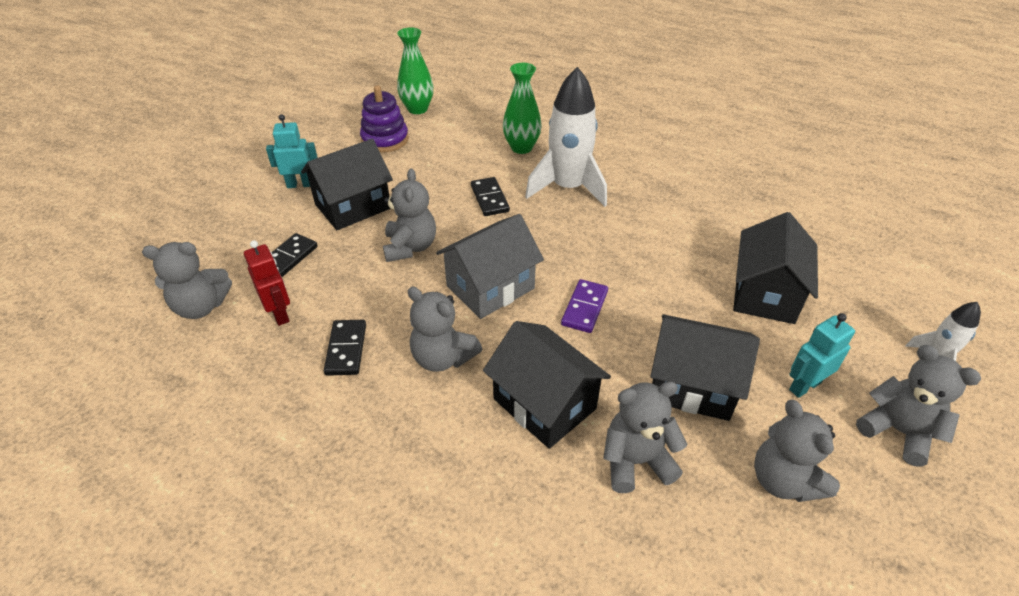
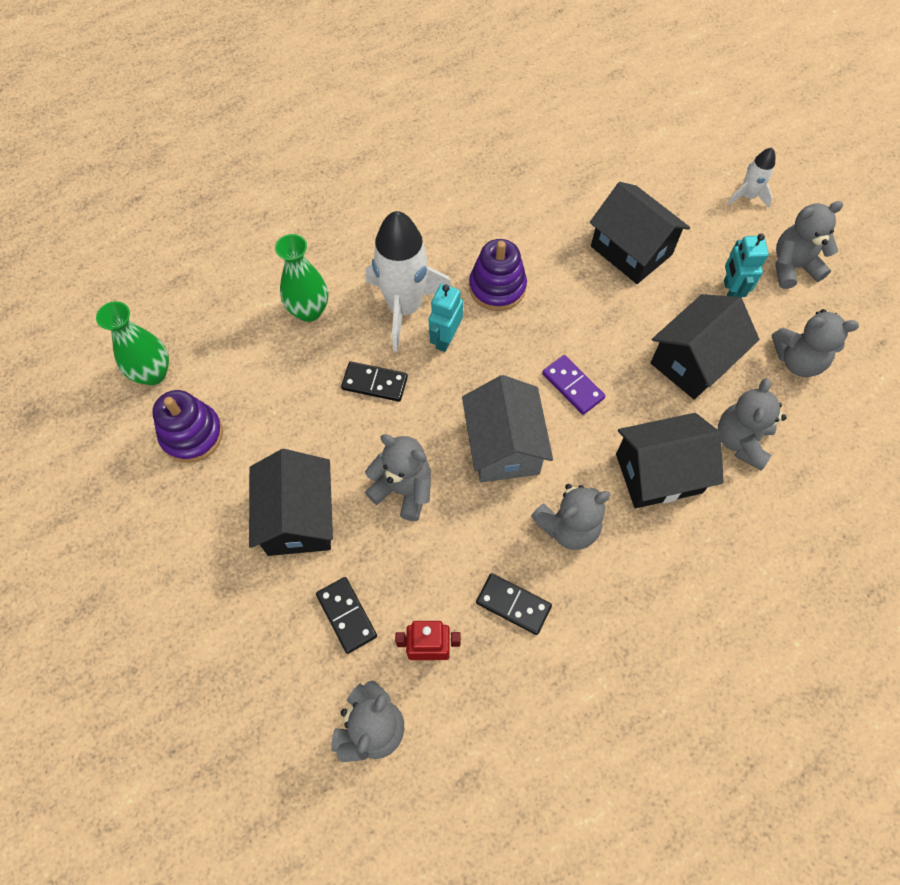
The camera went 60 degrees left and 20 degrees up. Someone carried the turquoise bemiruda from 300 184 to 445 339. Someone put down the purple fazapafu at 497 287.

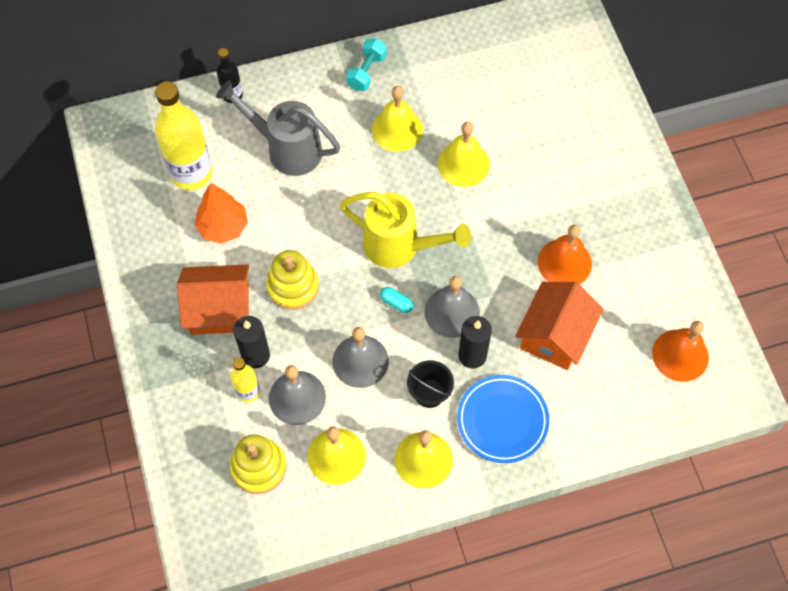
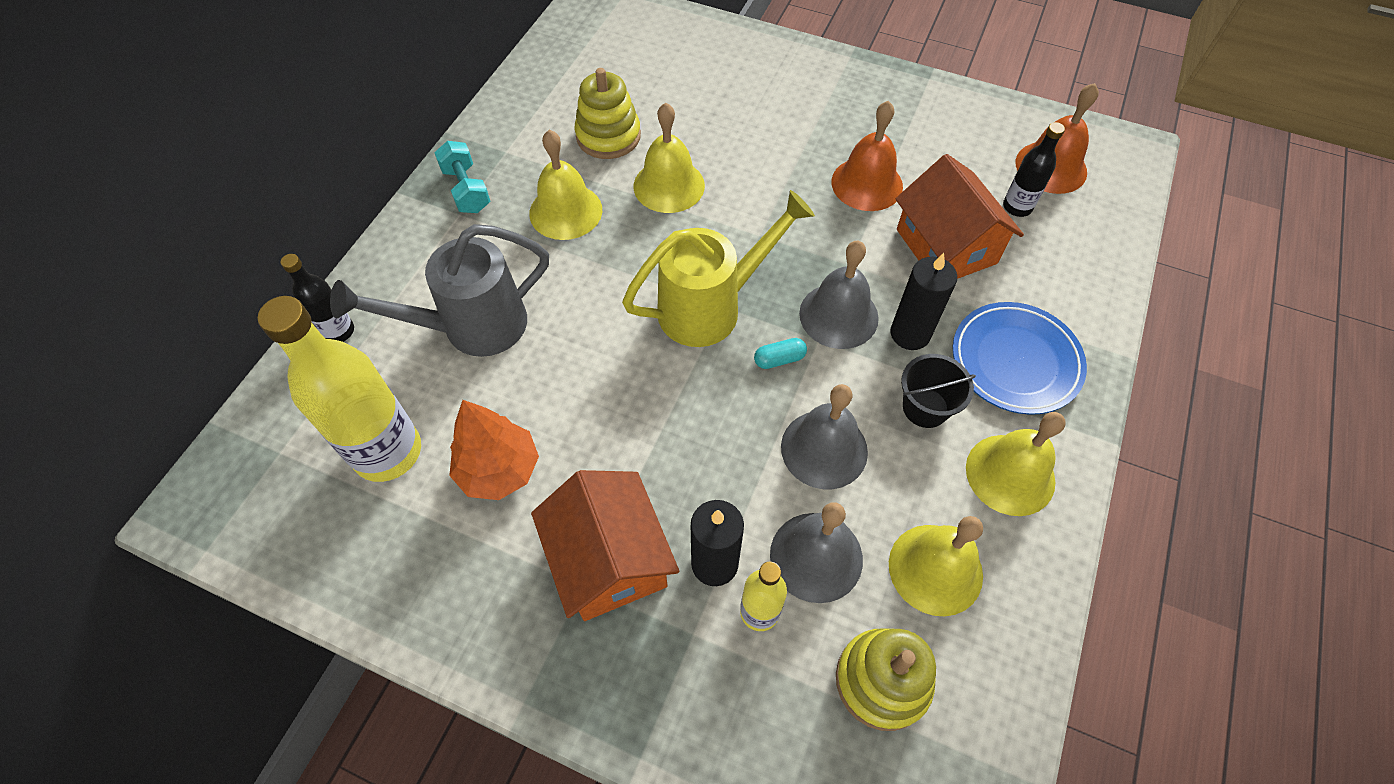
The camera went 50 degrees left and 5 degrees down. Someone carried the yellow fazapafu from 293 286 to 608 136. Someone rotated the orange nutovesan at 219 309 by 60 degrees counterclockwise. Someone put down the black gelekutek at 1017 207.

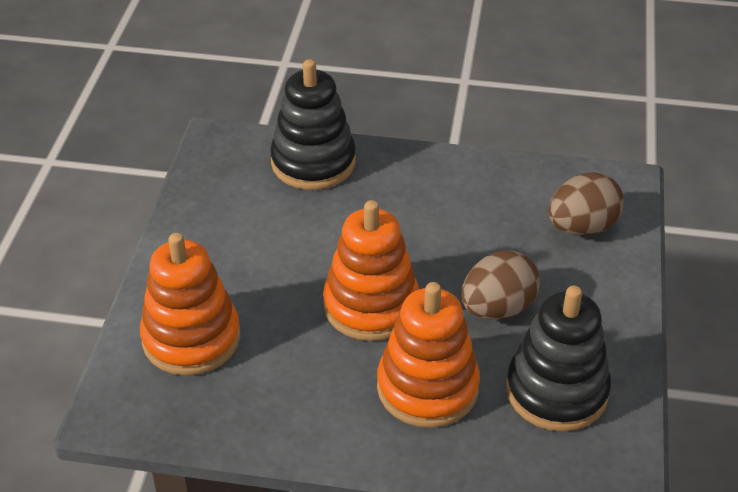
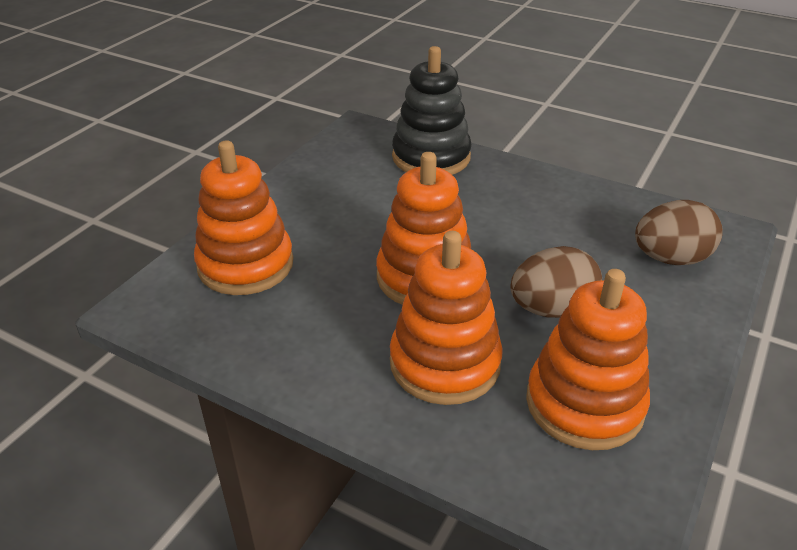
The camera went 20 degrees right and 5 degrees down. Someone repainted the black fazapafu at 556 391, which became the orange fazapafu at 584 404.

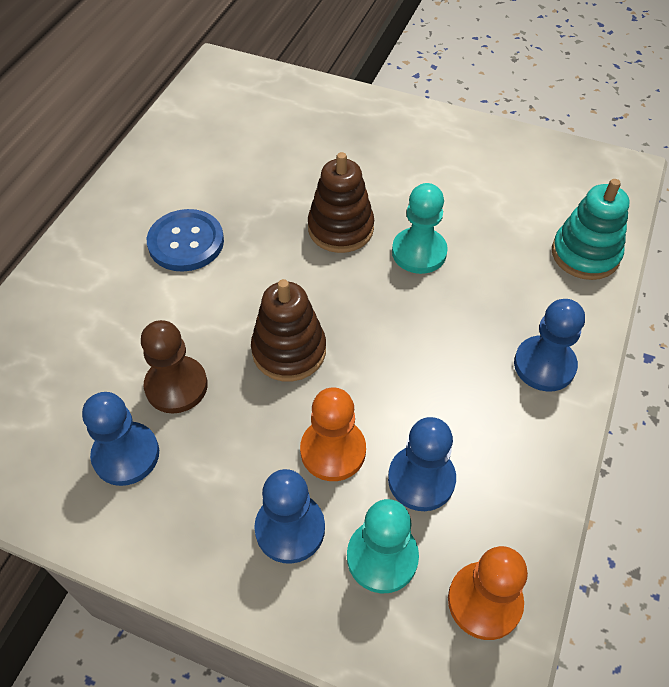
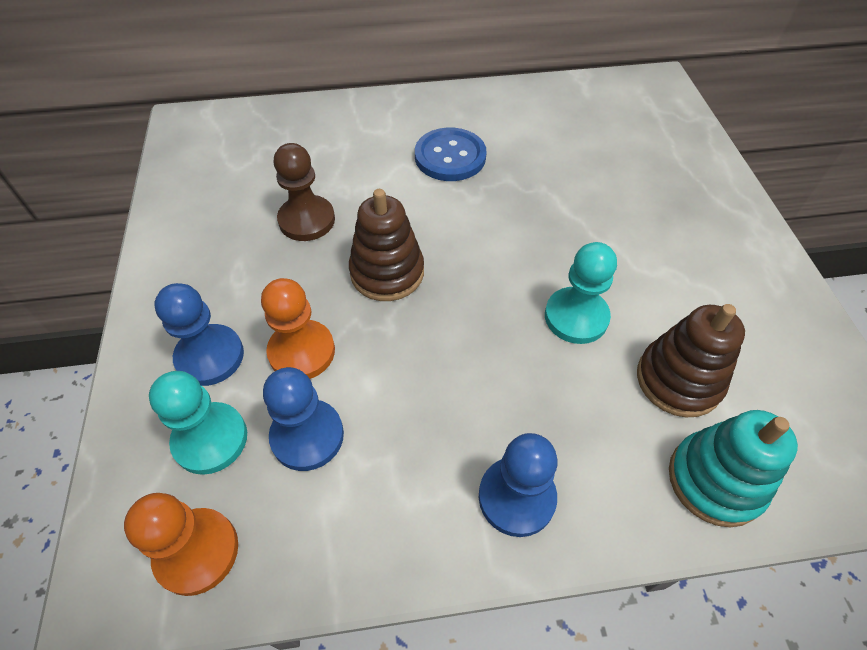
The camera went 60 degrees right and 0 degrees up. Someone carried the brown fazapafu from 340 228 to 678 380. Someone took away the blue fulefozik at 126 455.

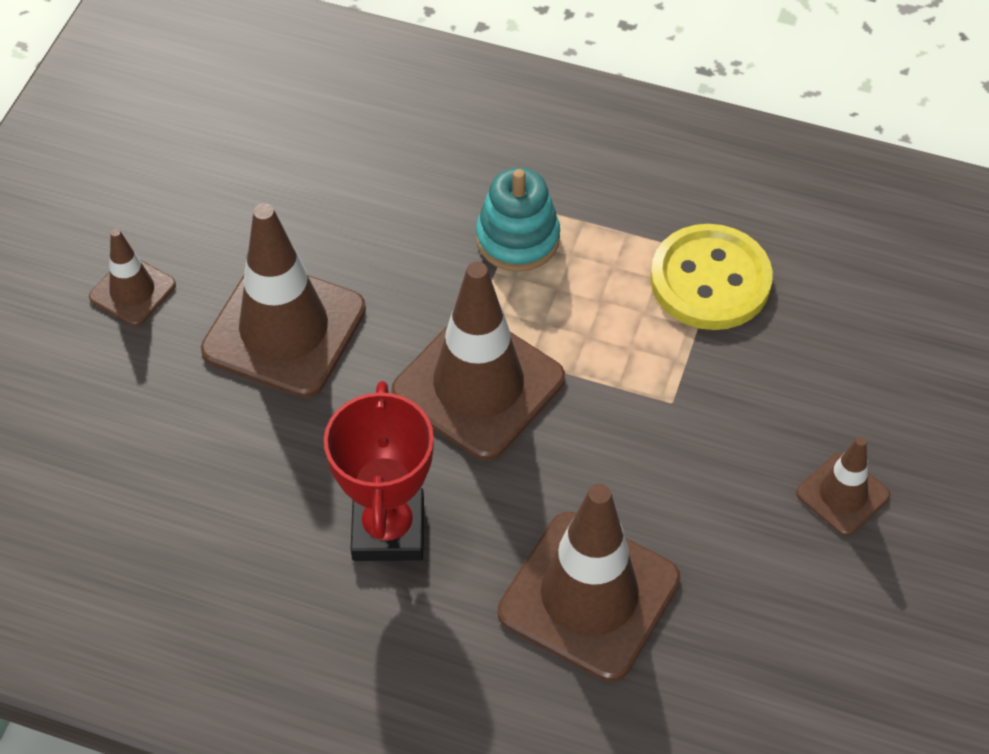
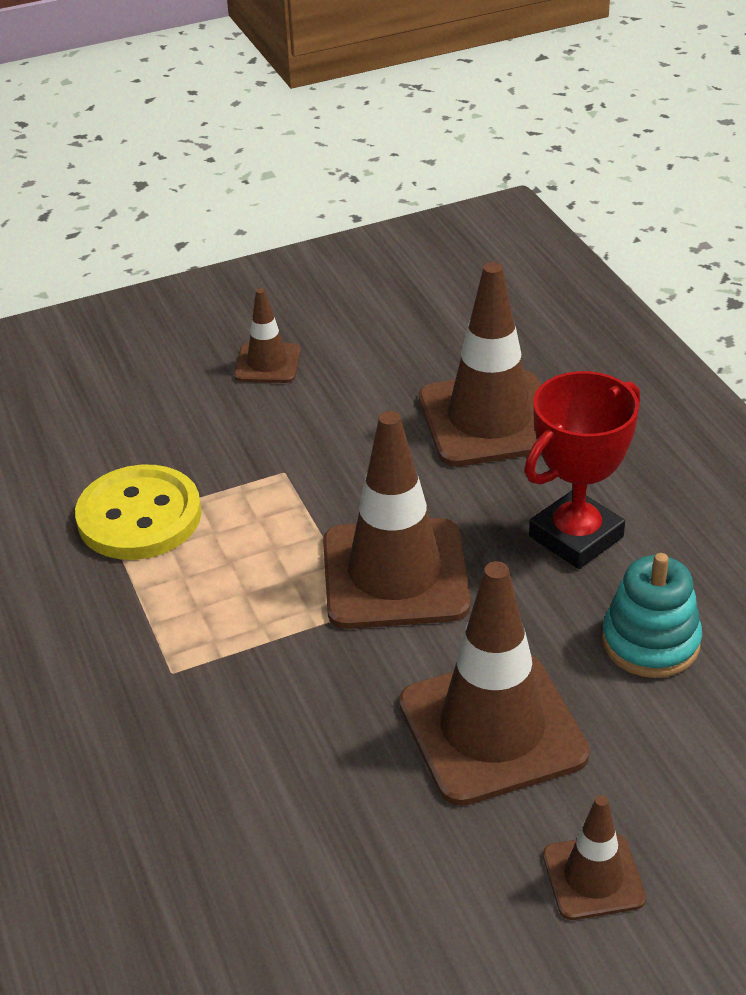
The camera went 130 degrees left and 15 degrees down. Someone carried the turquoise fazapafu from 517 239 to 650 642.

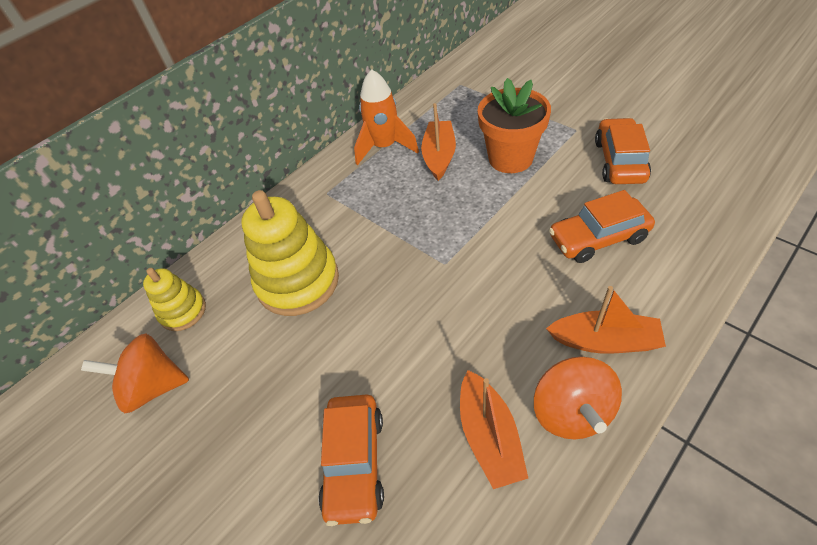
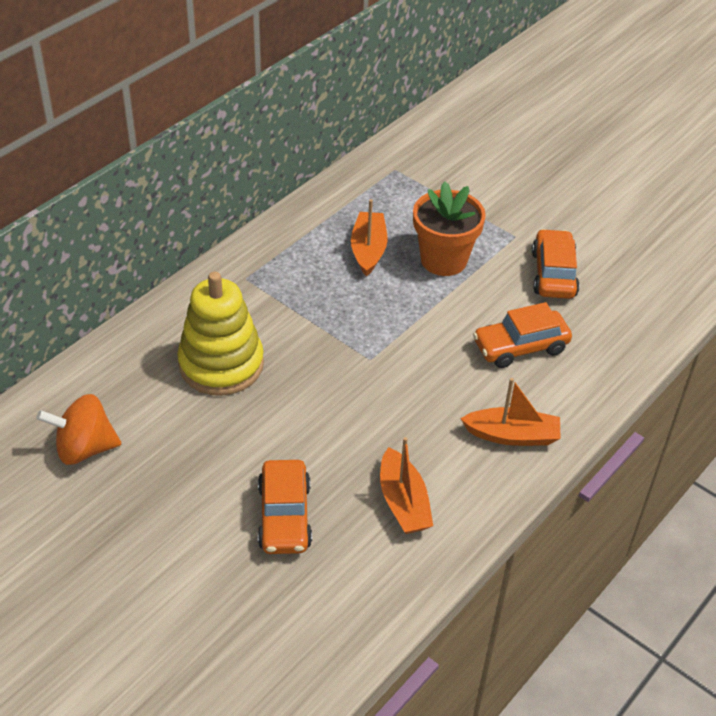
The camera went 10 degrees left and 5 degrees down. Someone took away the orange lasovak at 385 147. Someone took away the yellow fazapafu at 183 311. Someone took away the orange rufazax at 571 412.

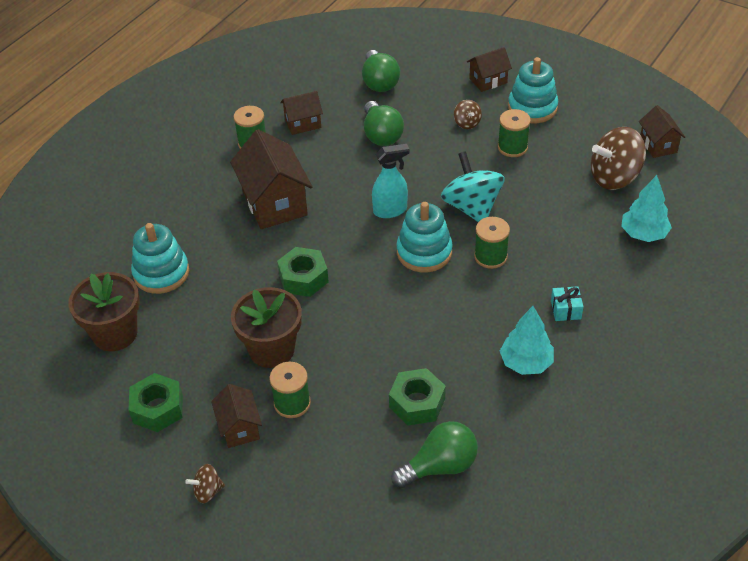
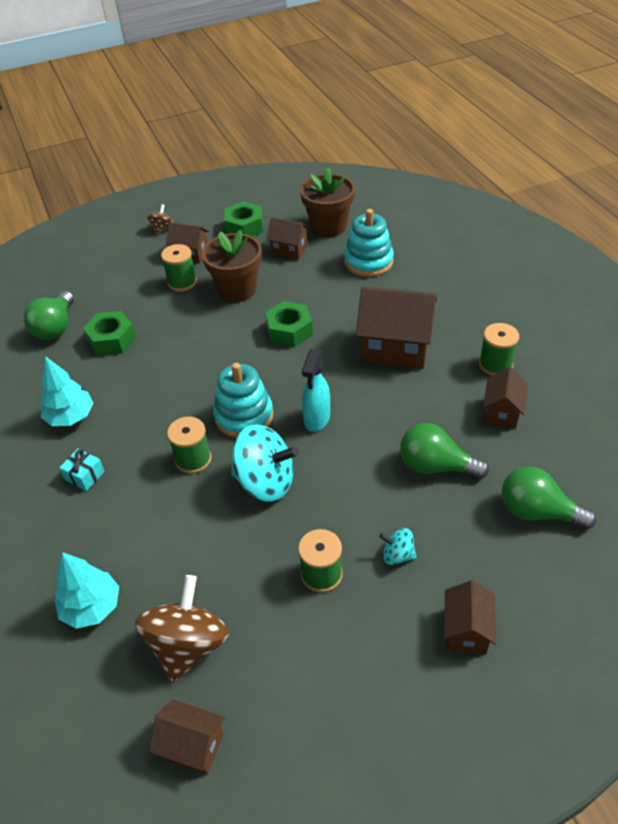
The camera went 125 degrees right and 0 degrees up. Someone took away the turquoise fazapafu at 532 108. Someone repainted the brown rufazax at 467 123, which became the turquoise rufazax at 397 555. Someone put down the brown nutovesan at 289 250.

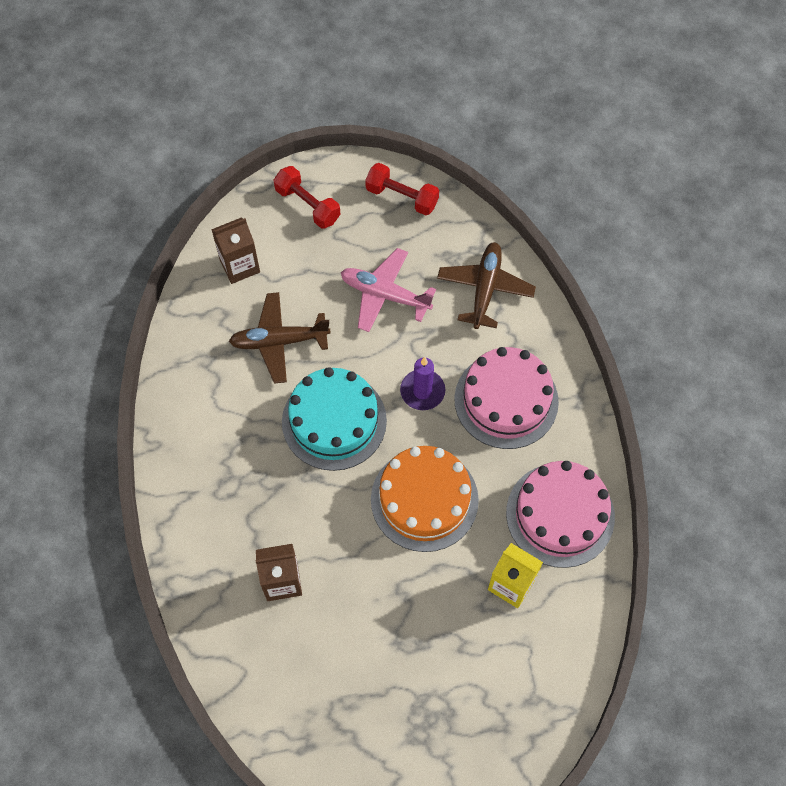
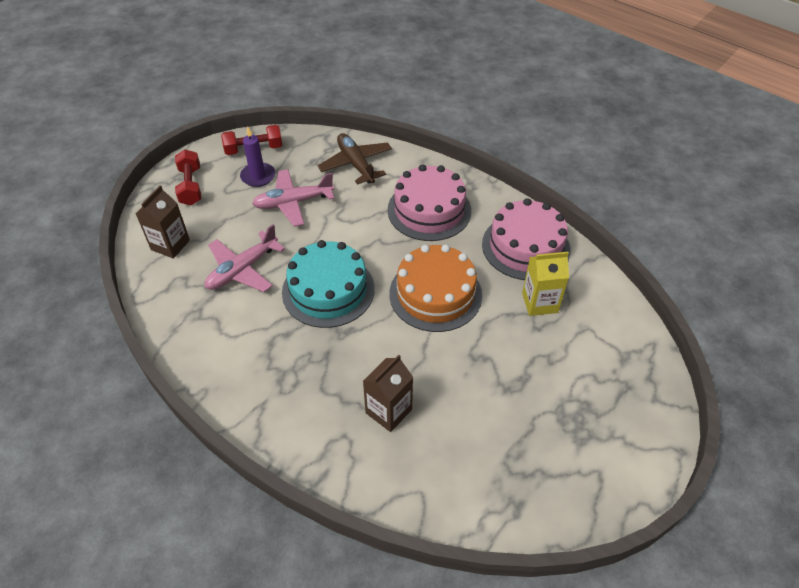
The camera went 40 degrees left and 15 degrees down. Someone rotated the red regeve at 307 205 by 75 degrees clockwise. Someone repainted the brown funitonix at 279 341, which became the pink funitonix at 242 270. Someone carried the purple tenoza from 422 391 to 258 176.

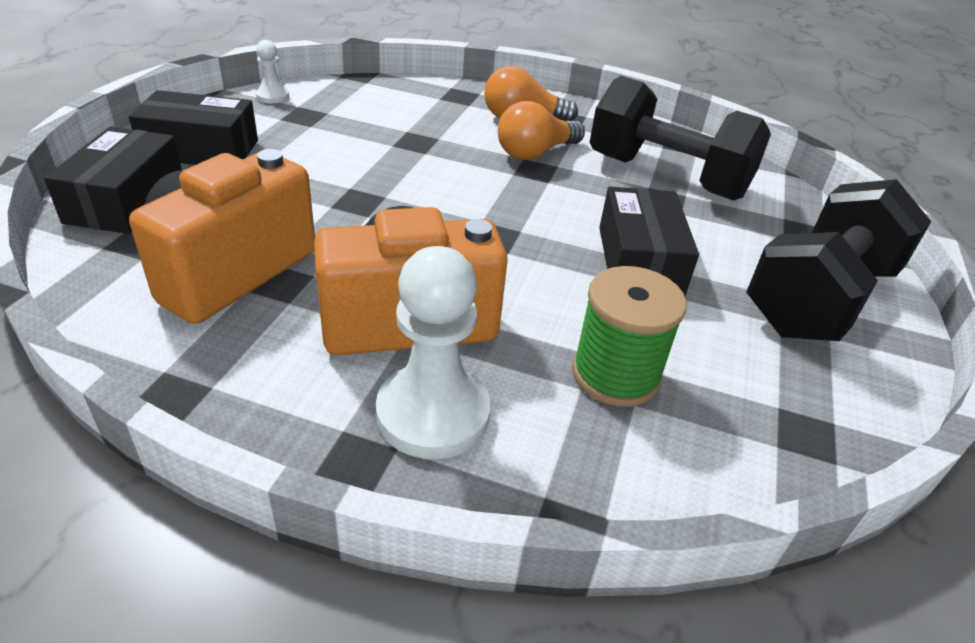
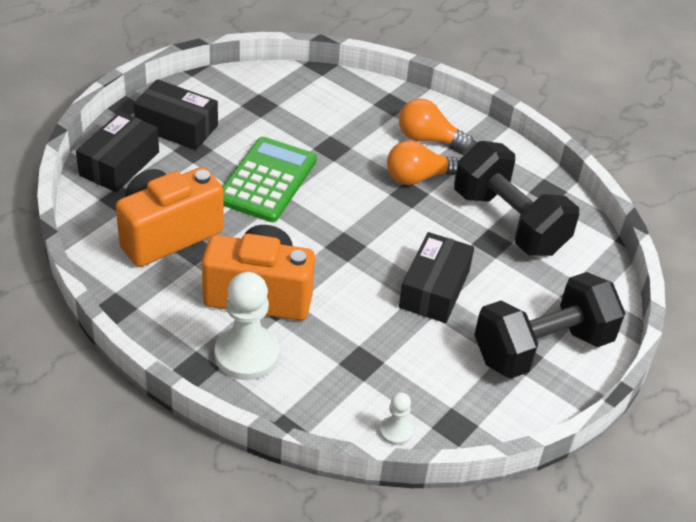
The camera went 20 degrees right and 5 degrees up. Someone carried the white fulefozik from 272 96 to 396 431. Someone took away the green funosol at 615 374. Someone put down the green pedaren at 267 180.

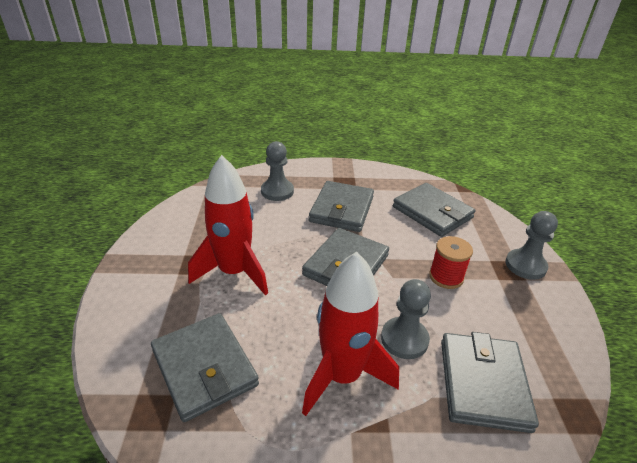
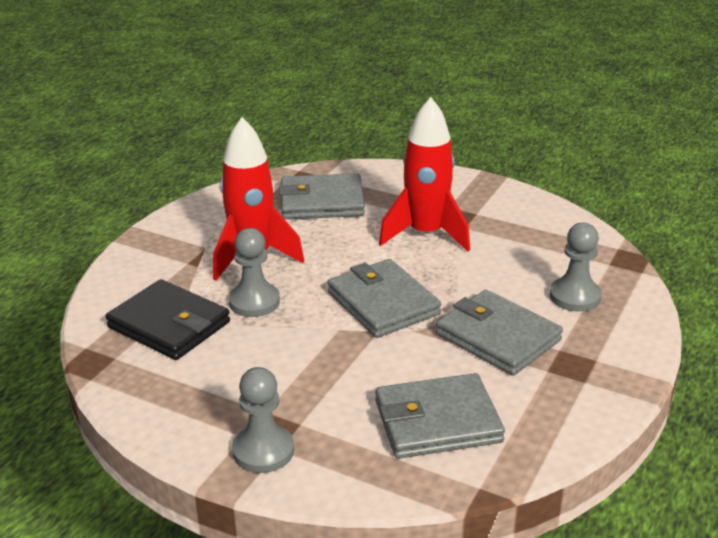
The camera went 120 degrees right and 5 degrees down. Someone took away the red funosol at 446 277. Someone repainted the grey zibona at 483 383, which became the black zibona at 169 324.

